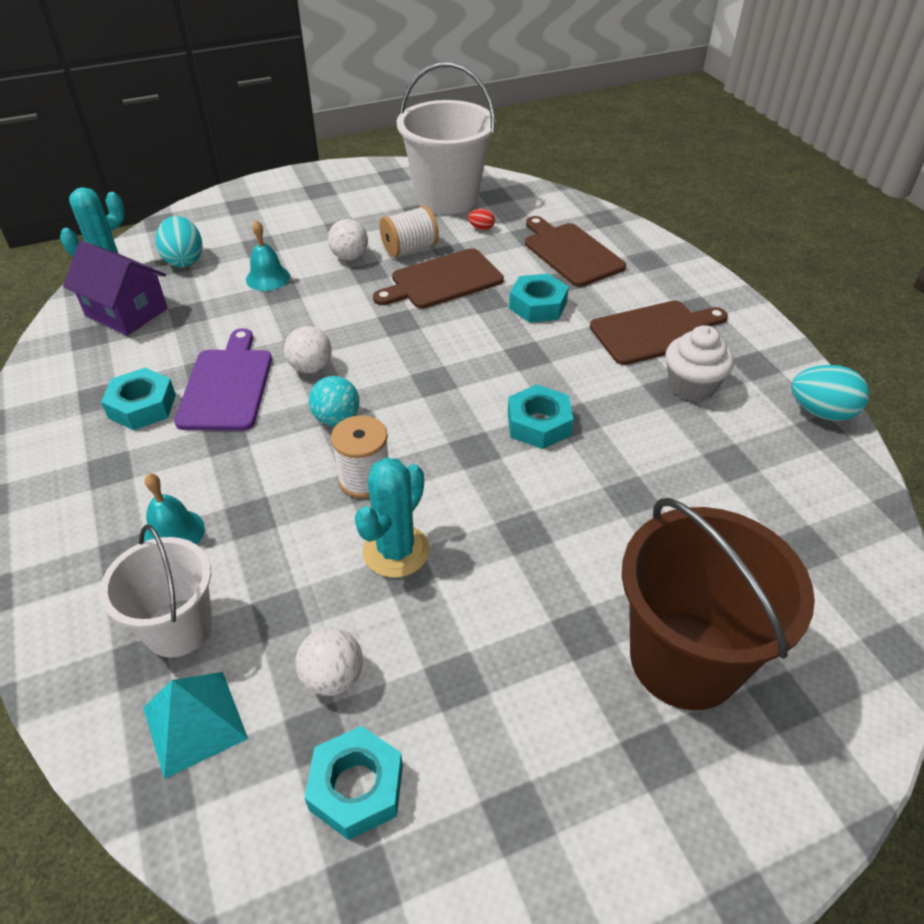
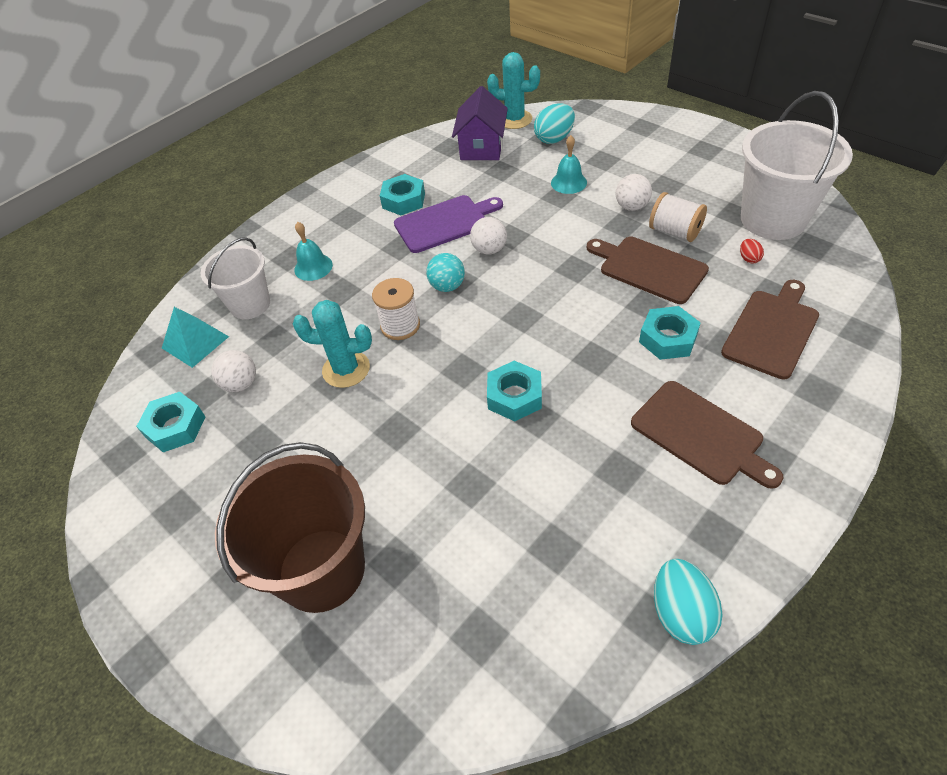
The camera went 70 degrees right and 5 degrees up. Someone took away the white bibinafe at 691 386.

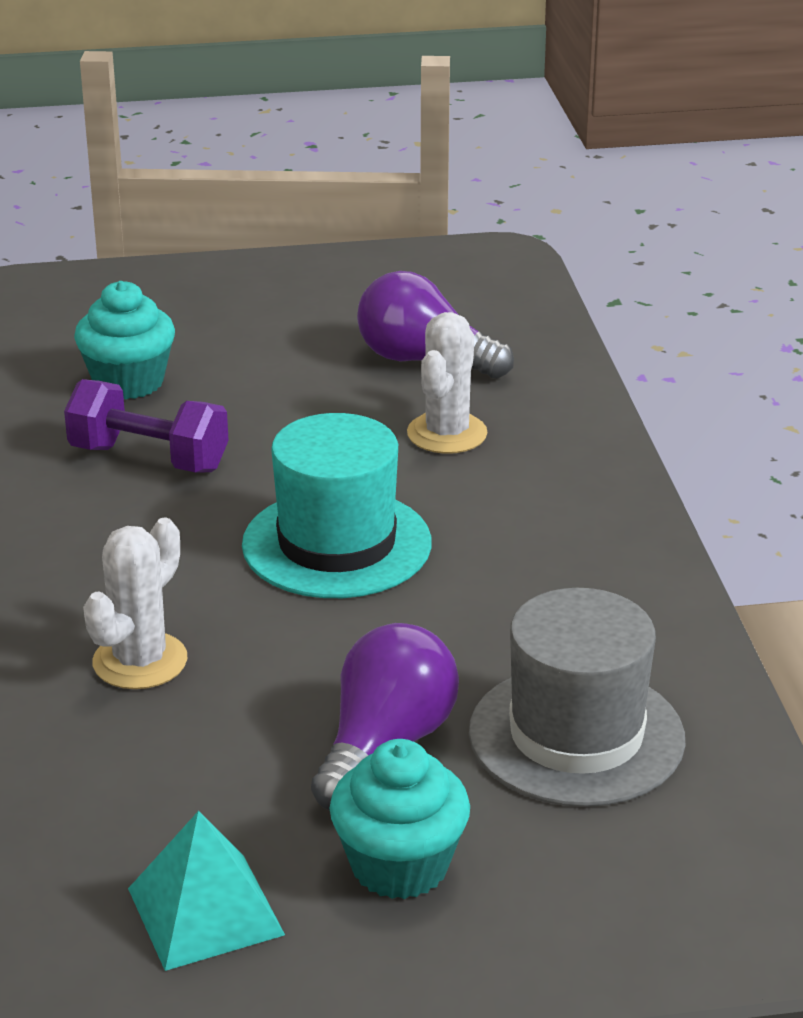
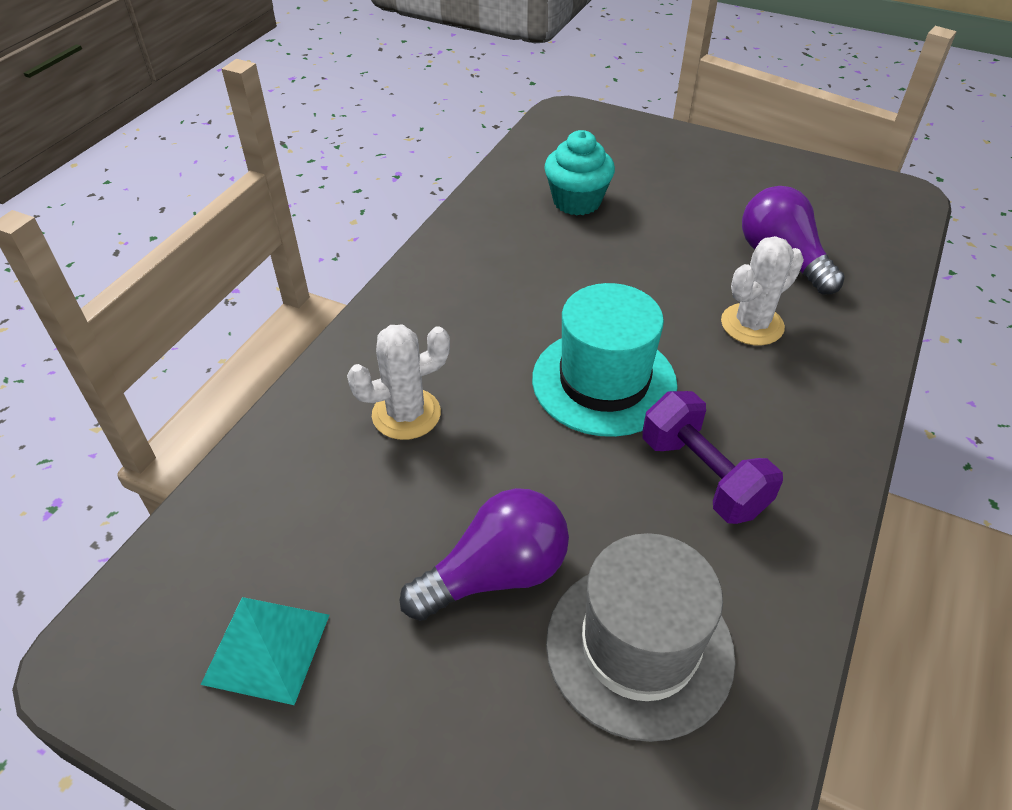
The camera went 35 degrees right and 15 degrees up. Someone carried the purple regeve from 149 458 to 703 476. Someone took away the turquoise bibinafe at 399 866.

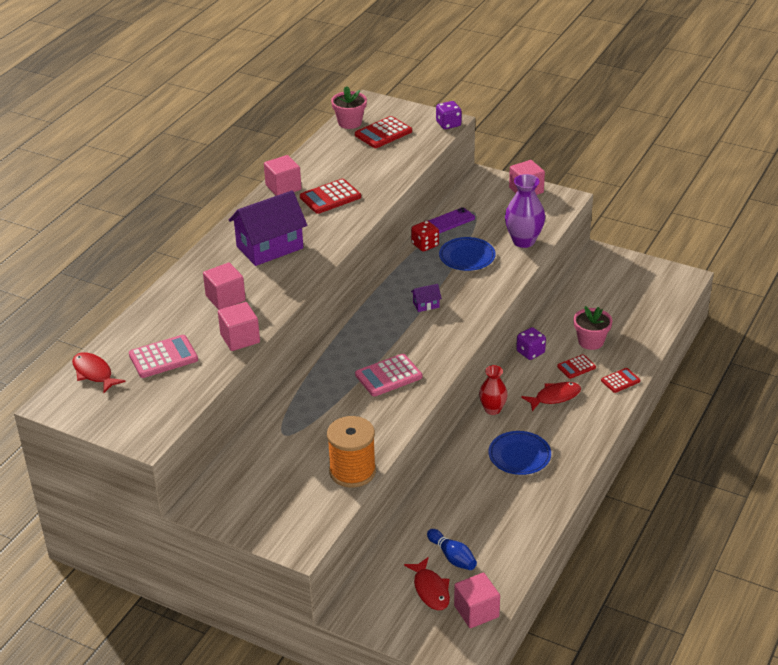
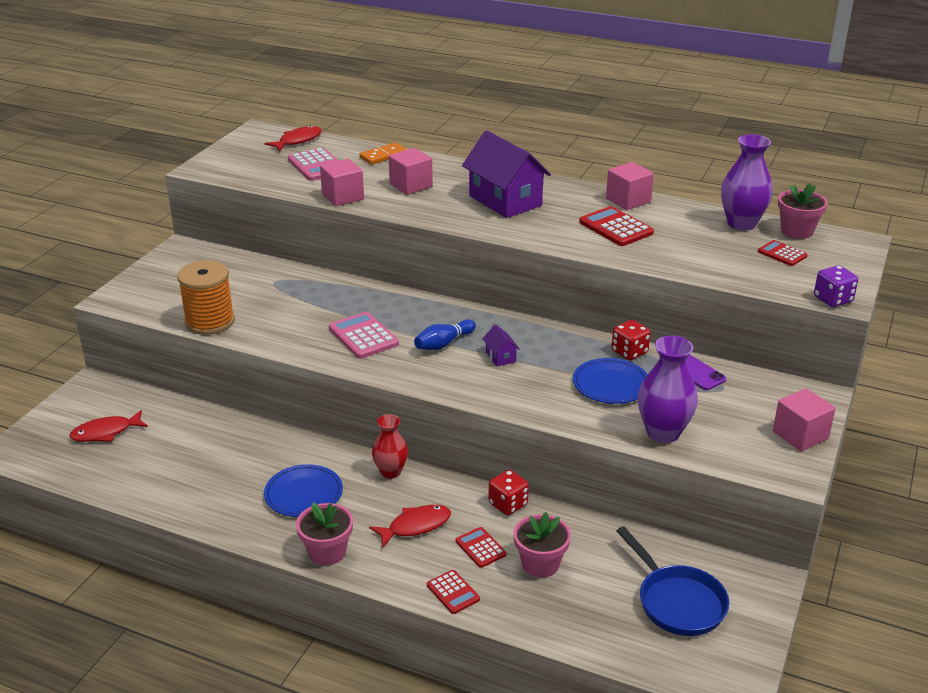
The camera went 85 degrees right and 5 degrees down. Someone scaled the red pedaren at 383 133 by 0.61. Someone repainted the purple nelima at 530 352, which became the red nelima at 508 504. Someone rotated the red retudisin at 555 397 by 90 degrees counterclockwise. Someone carried the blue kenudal from 452 557 to 443 344. Someone took away the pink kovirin at 476 611. Someone put down the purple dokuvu at 741 224. Someone put down the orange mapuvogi at 383 156. Someone put down the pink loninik at 327 552. Someone put down the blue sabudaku at 677 602.

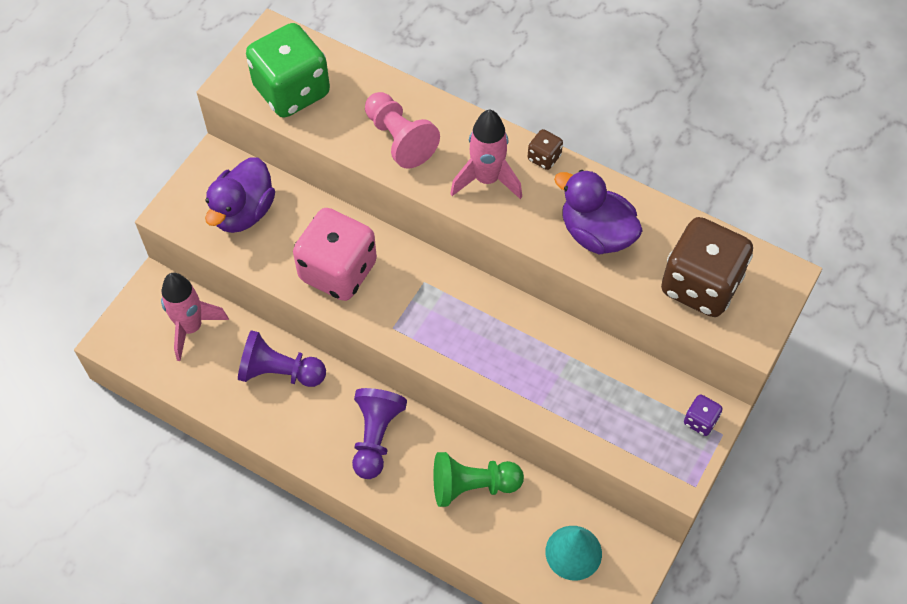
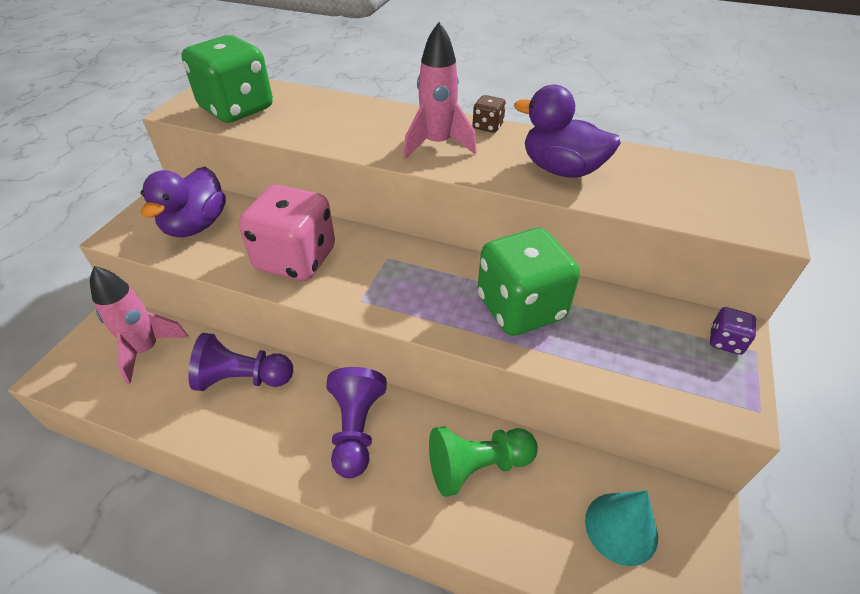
The camera went 10 degrees left and 15 degrees down. Someone took away the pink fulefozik at 399 139. Someone took away the brown nelima at 700 285. Someone put down the green nelima at 521 308.

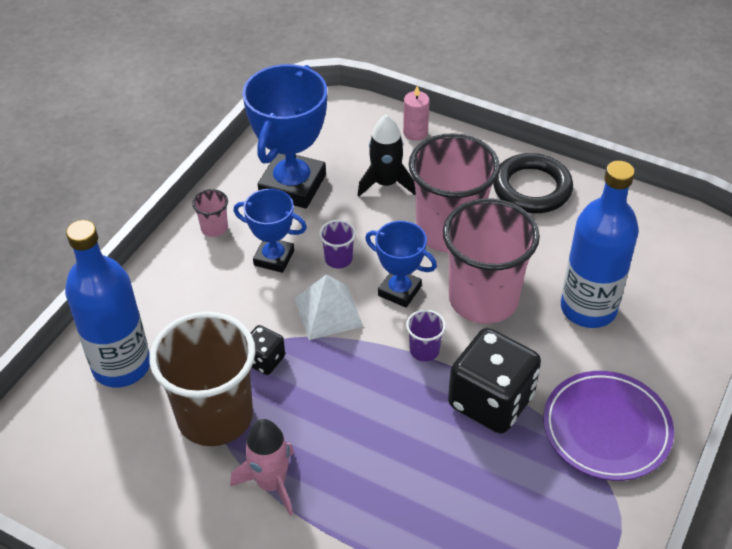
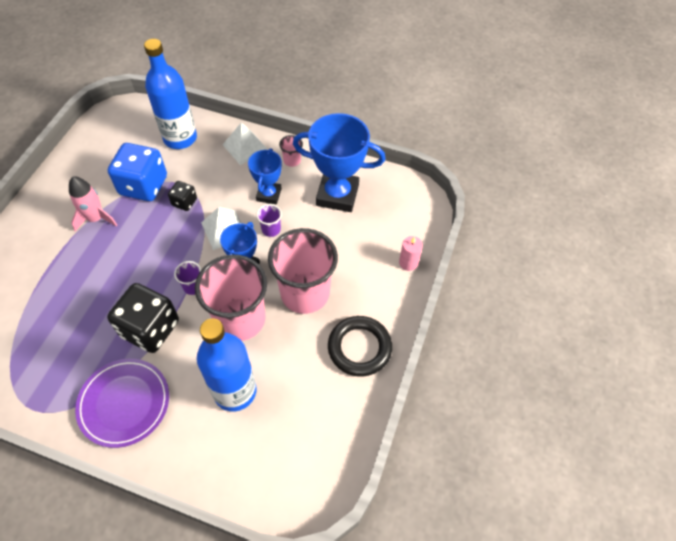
The camera went 80 degrees right and 10 degrees up. Someone took away the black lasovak at 386 183. Someone swapped the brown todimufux at 215 416 for the blue nelima at 143 186. Someone put down the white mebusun at 245 147.

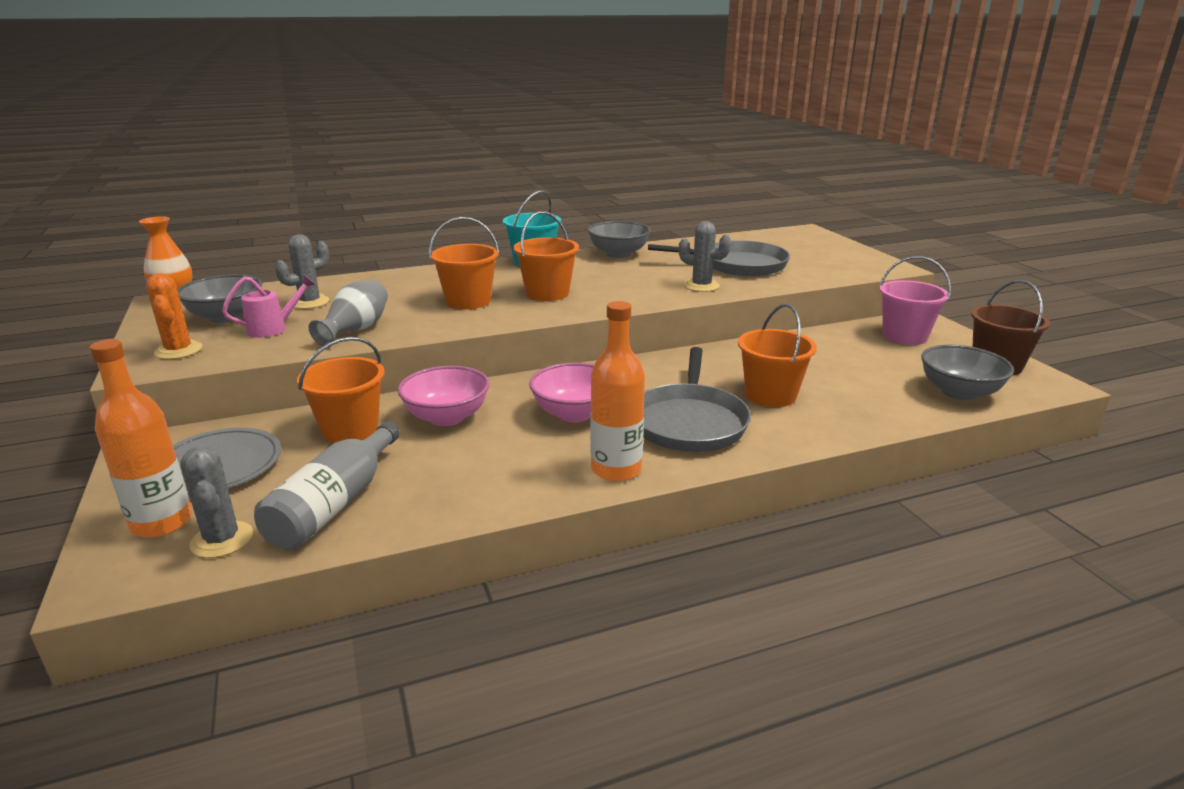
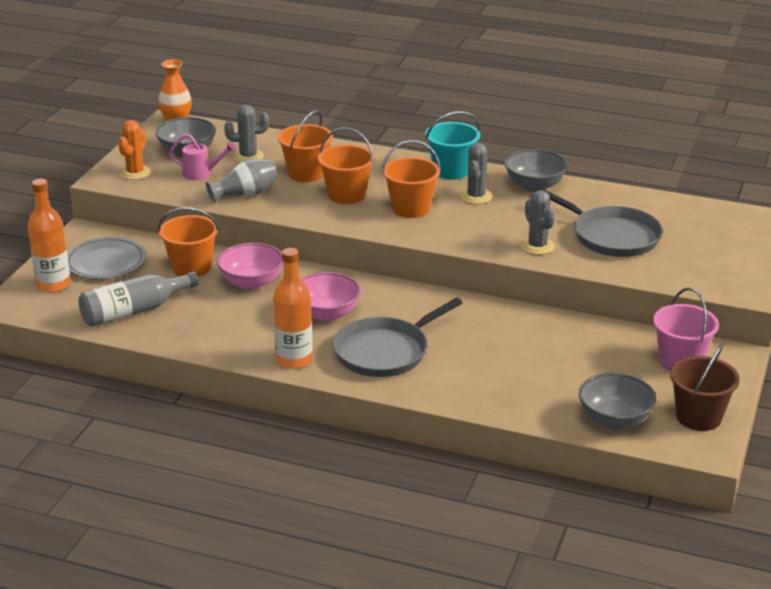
The camera went 40 degrees right and 5 degrees up. Someone carried the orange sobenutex from 770 395 to 306 173. Someone carried the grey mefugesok from 222 540 to 476 196.

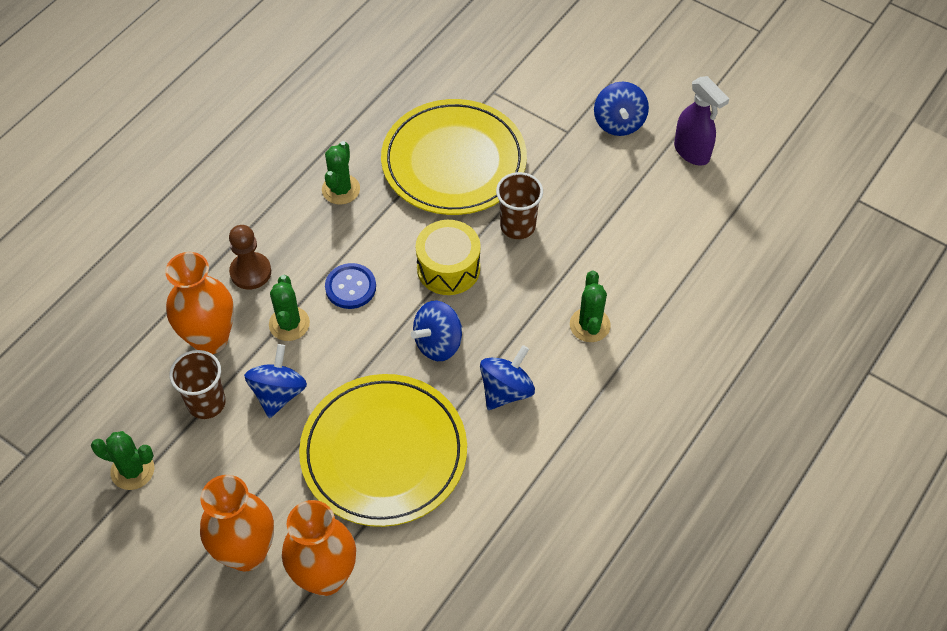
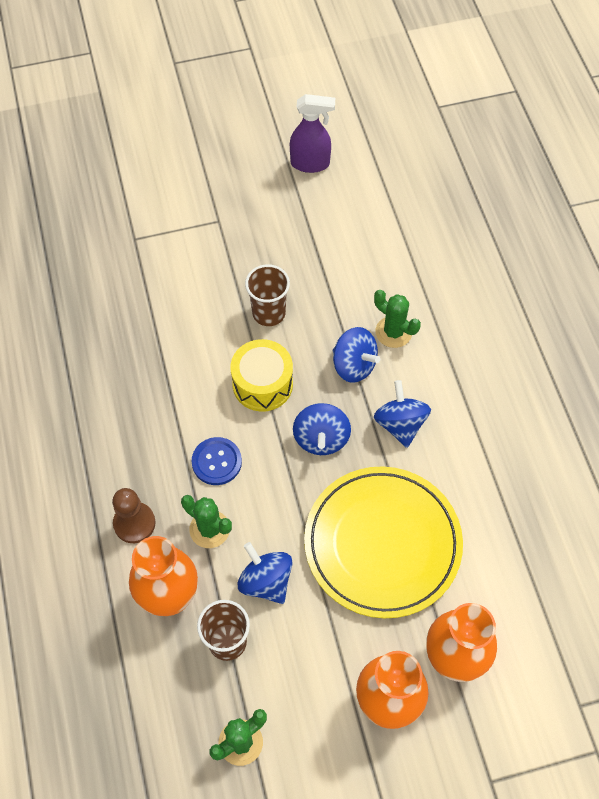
The camera went 50 degrees left and 5 degrees up. Someone carried the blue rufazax from 619 123 to 354 365. Someone took away the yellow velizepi at 454 162. Someone took away the green mefugesok at 341 189.

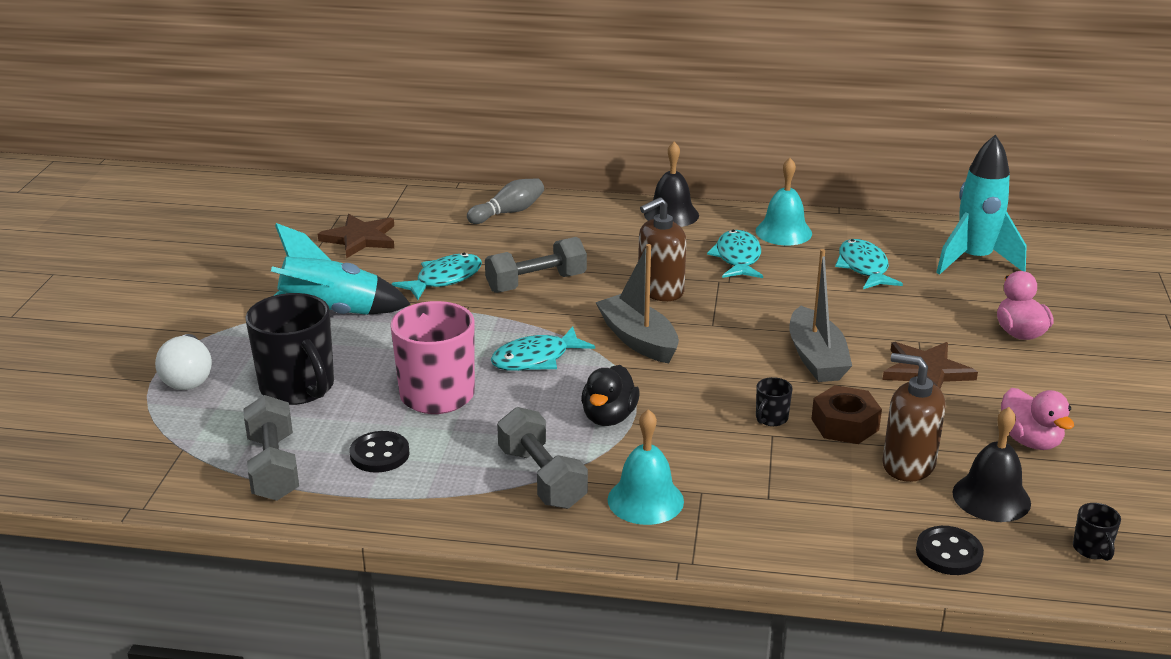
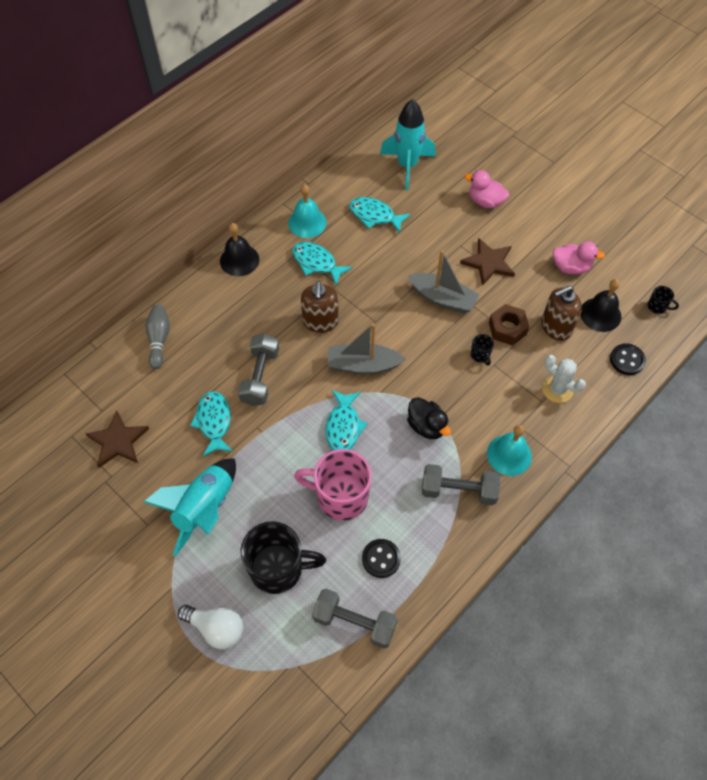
The camera went 55 degrees left and 30 degrees up. Someone put down the white mefugesok at 557 389.

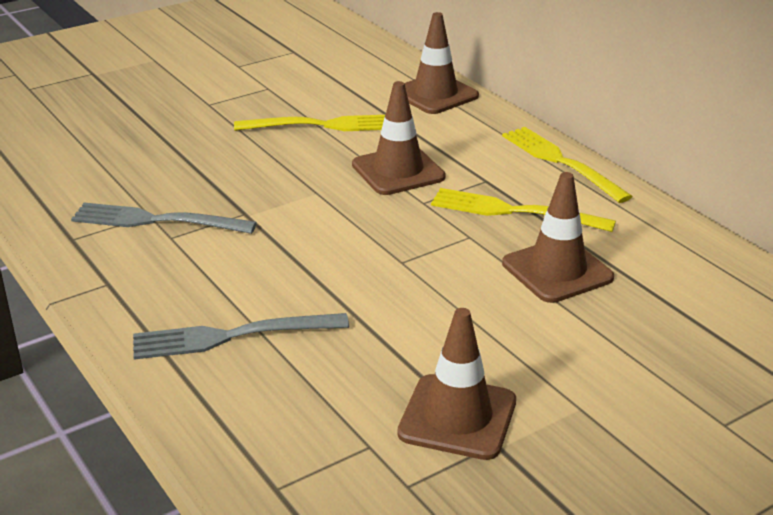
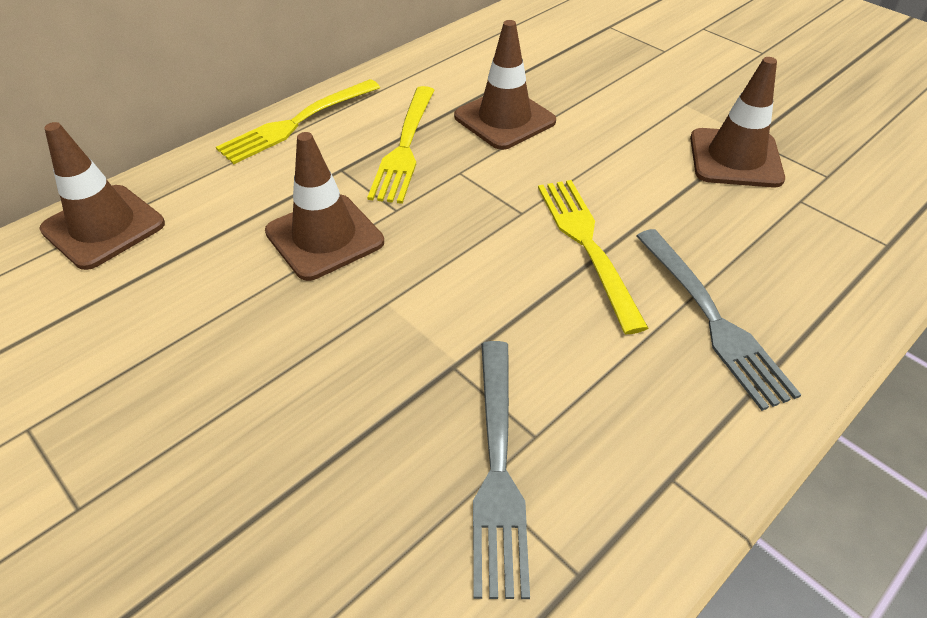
The camera went 100 degrees left and 15 degrees up. Someone carried the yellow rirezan from 322 125 to 587 245.

